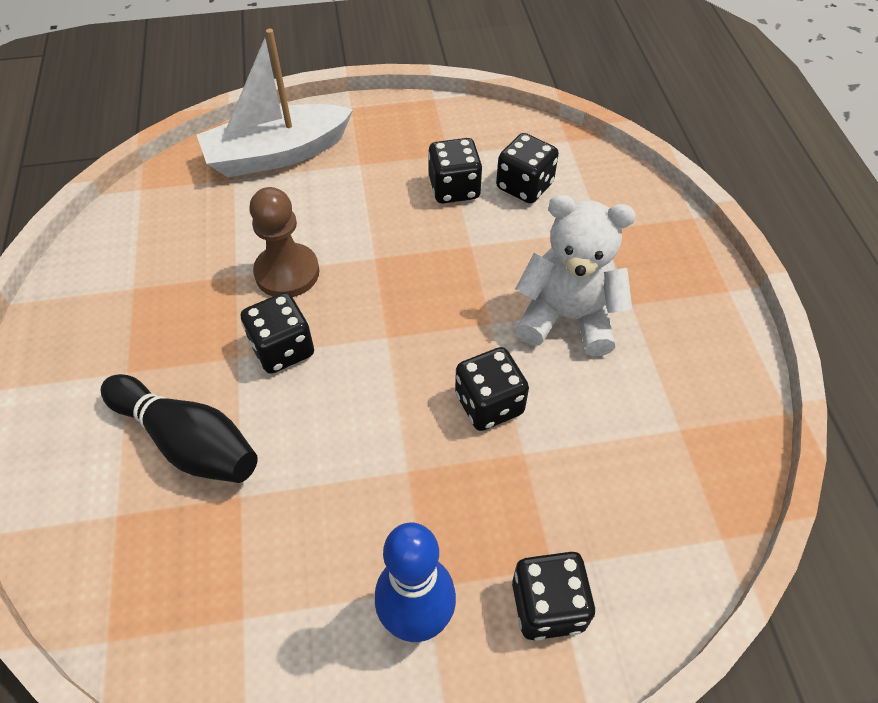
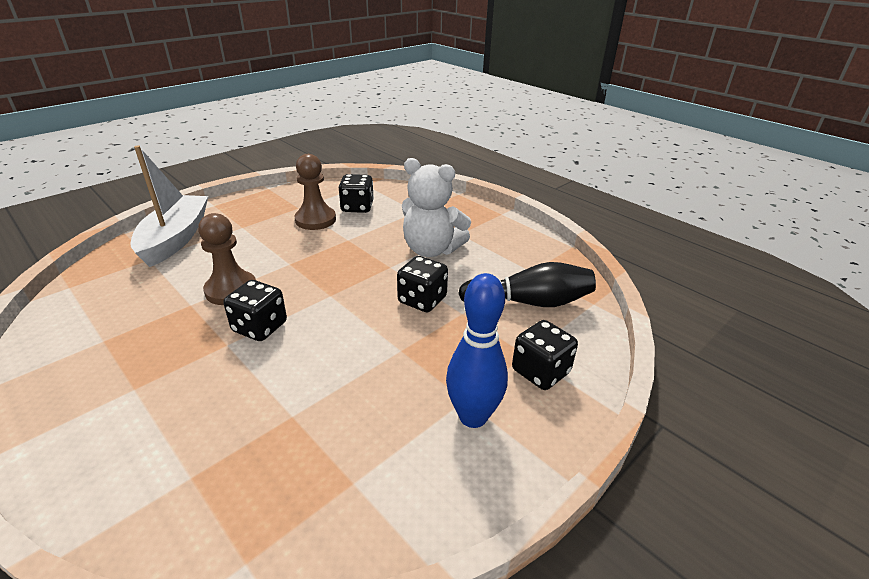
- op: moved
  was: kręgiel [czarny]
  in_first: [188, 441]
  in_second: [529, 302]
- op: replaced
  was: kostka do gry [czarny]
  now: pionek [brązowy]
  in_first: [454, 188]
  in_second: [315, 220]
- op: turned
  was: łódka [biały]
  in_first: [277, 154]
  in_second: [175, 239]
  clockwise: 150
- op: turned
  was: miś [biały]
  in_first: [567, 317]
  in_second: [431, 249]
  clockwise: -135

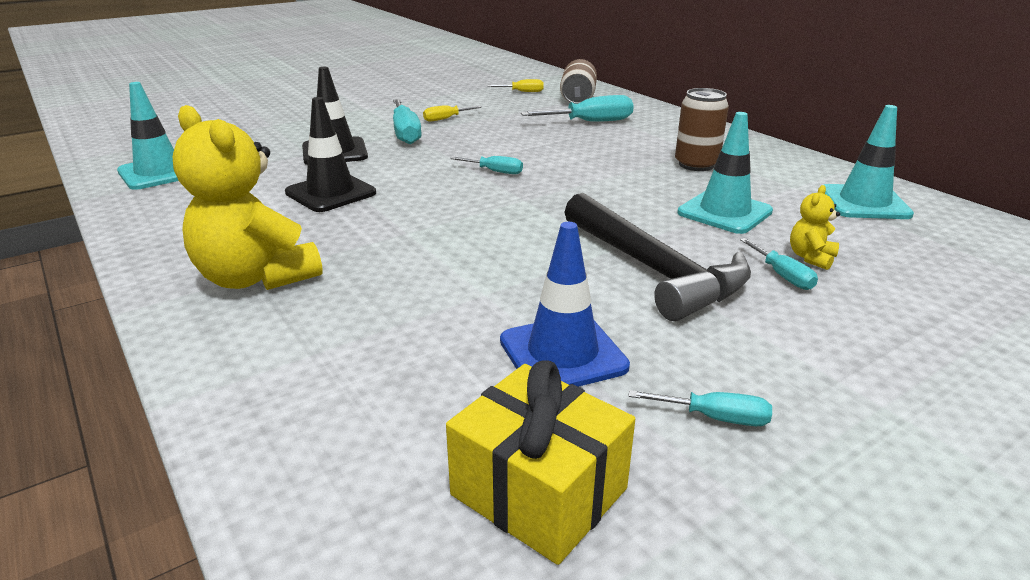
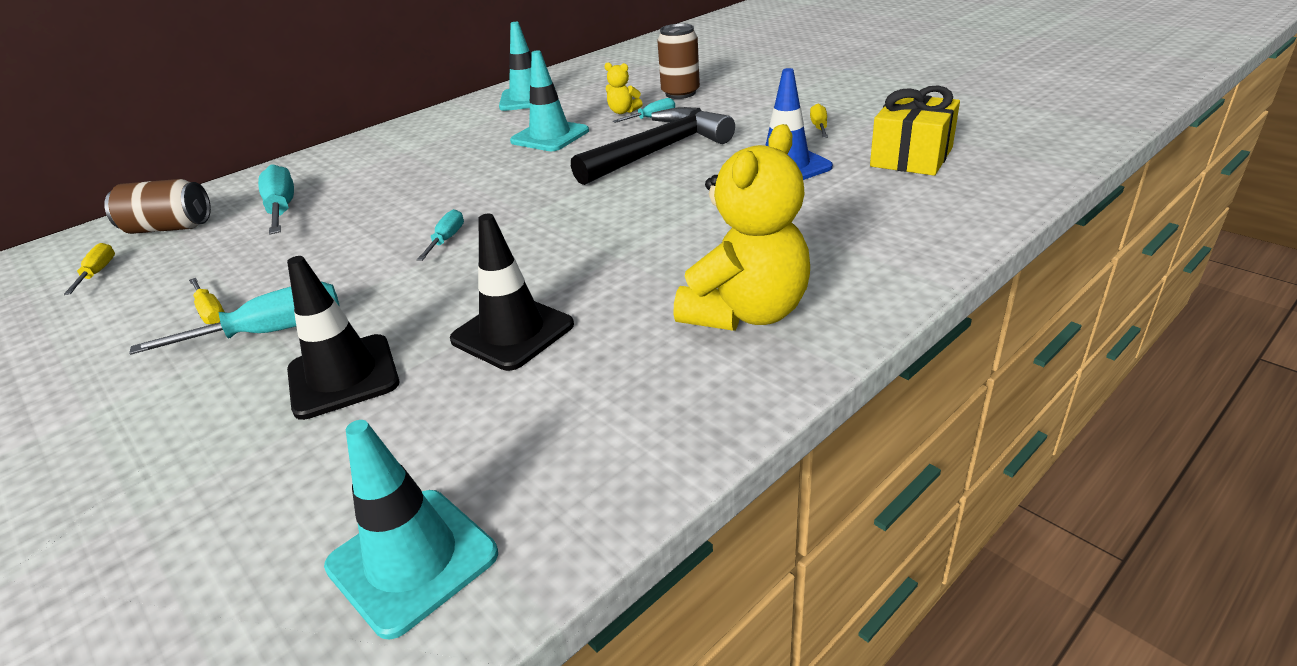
- op: moved
  was: puszka [brązowy]
  in_first: [696, 165]
  in_second: [680, 93]
- op: recoloured
  was: śrubokręt [turkusowy]
  now: śrubokręt [żółty]
  in_first: [715, 418]
  in_second: [819, 127]

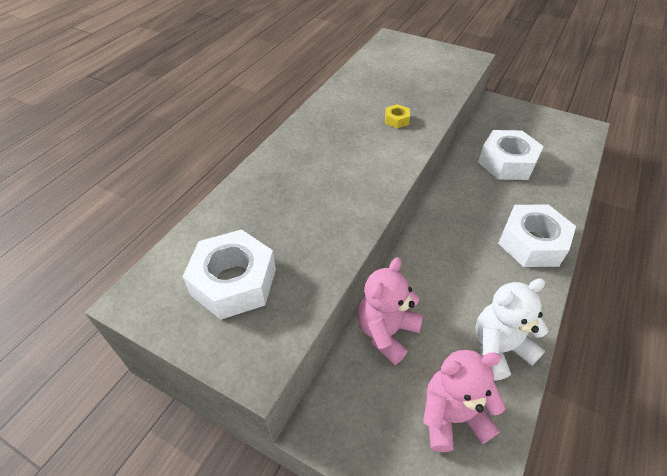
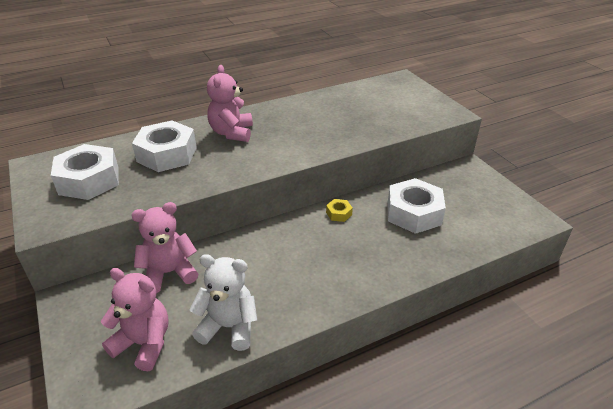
- op: added
  now: miś [różowy]
  in_second: [232, 133]
- op: moved
  was: nakrętka [żółty]
  in_first: [396, 120]
  in_second: [339, 213]
- op: moved
  was: nakrętka [biały]
  in_first: [532, 243]
  in_second: [167, 154]

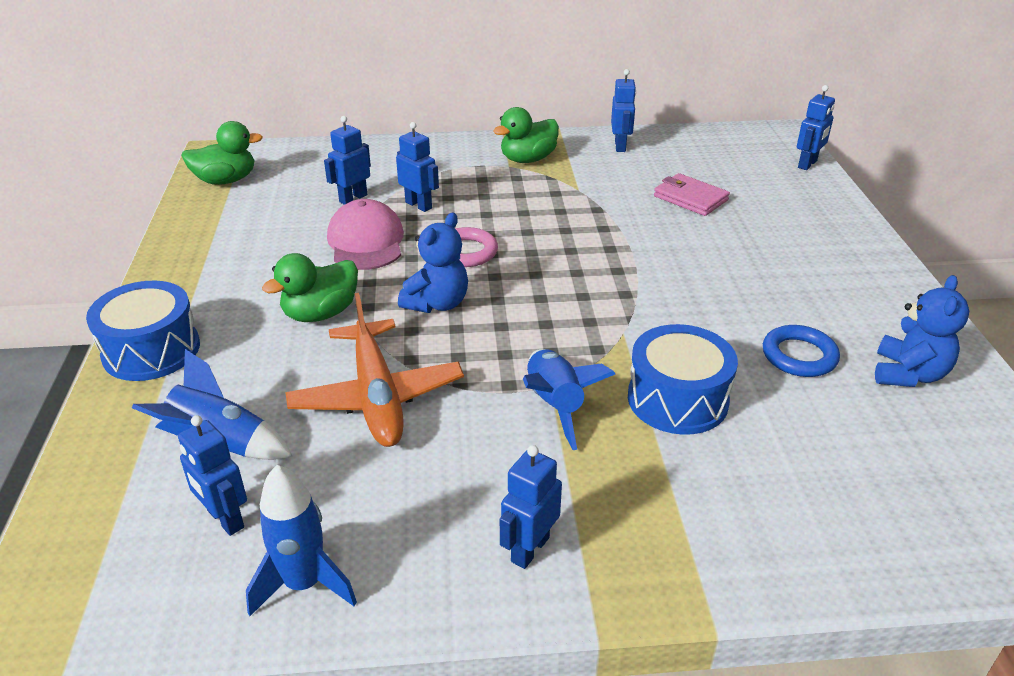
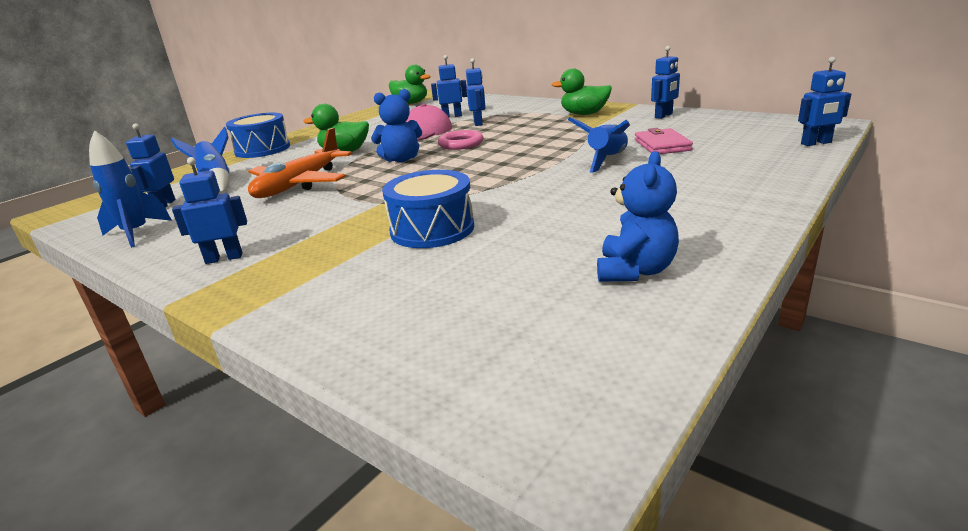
- op: removed
  was: pierścień [niebieski]
  in_first: [799, 356]
- op: moved
  was: rakieta [niebieski]
  in_first: [555, 405]
  in_second: [607, 160]
- op: turned
  was: miś [niebieski]
  in_first: [908, 374]
  in_second: [635, 271]
  clockwise: -45

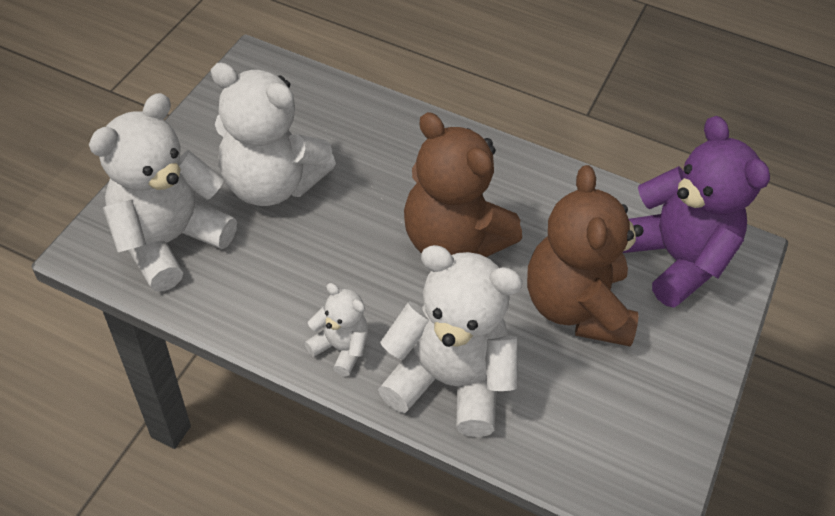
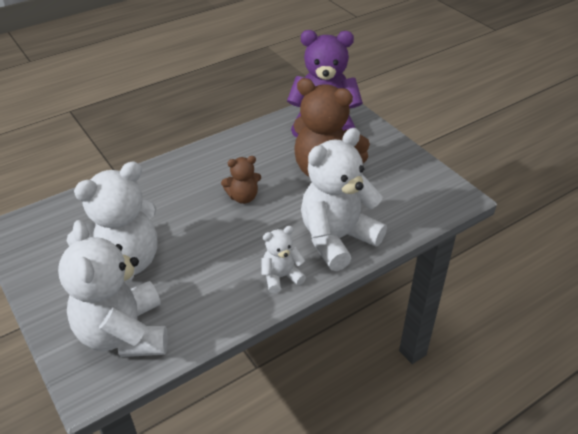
- op: resized
  was: miś [brązowy]
  in_first: [453, 240]
  in_second: [243, 197]
  ratio: 0.49

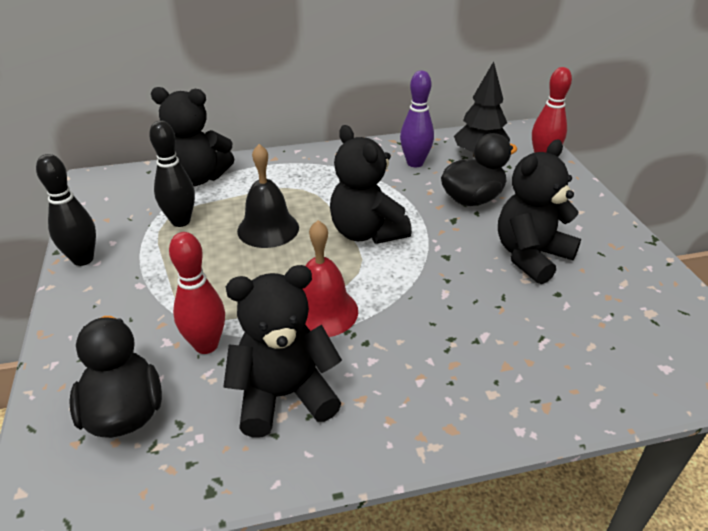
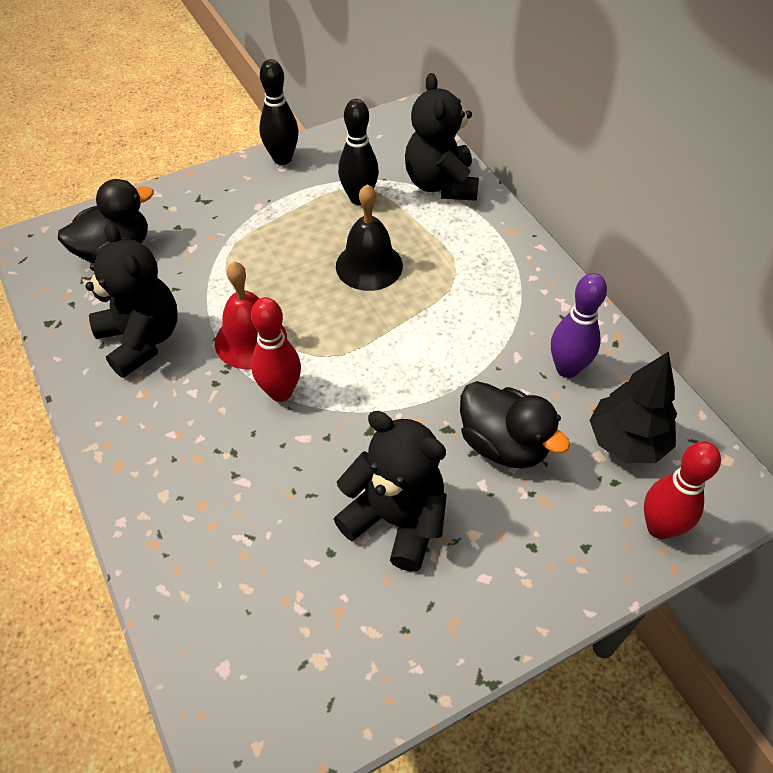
- op: removed
  was: miś [czarny]
  in_first: [366, 233]
- op: moved
  was: kręgiel [czerwony]
  in_first: [206, 345]
  in_second: [280, 392]

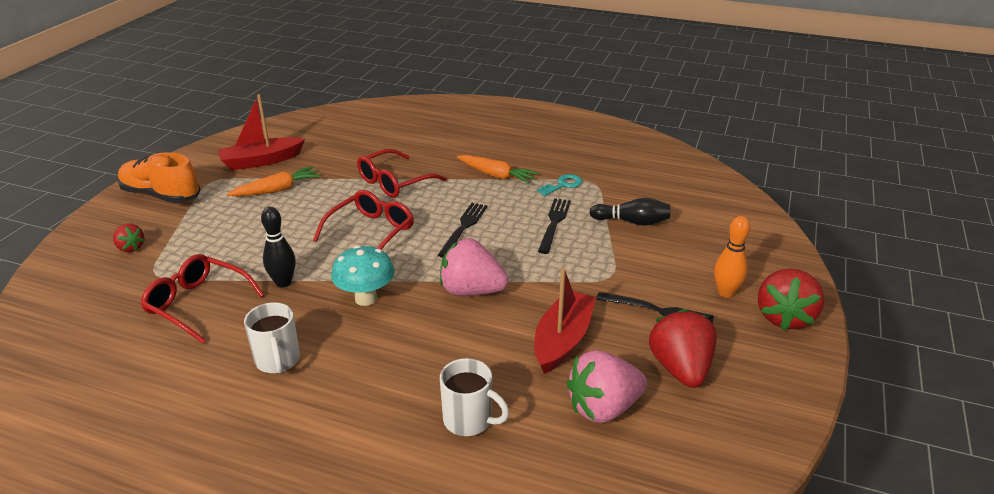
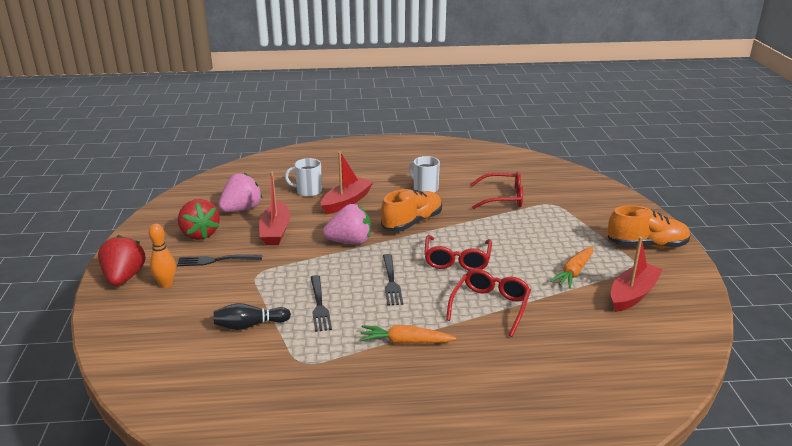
- op: removed
  was: truskawka [czerwony]
  in_first: [130, 248]
- op: removed
  was: kręgiel [czarny]
  in_first: [283, 282]
- op: removed
  was: klucz [turkusowy]
  in_first: [563, 185]
- op: added
  now: łódka [czerwony]
  in_second: [346, 202]
- op: replaced
  was: grzyb [turkusowy]
  now: but [pomarańczowy]
  in_first: [366, 298]
  in_second: [412, 222]

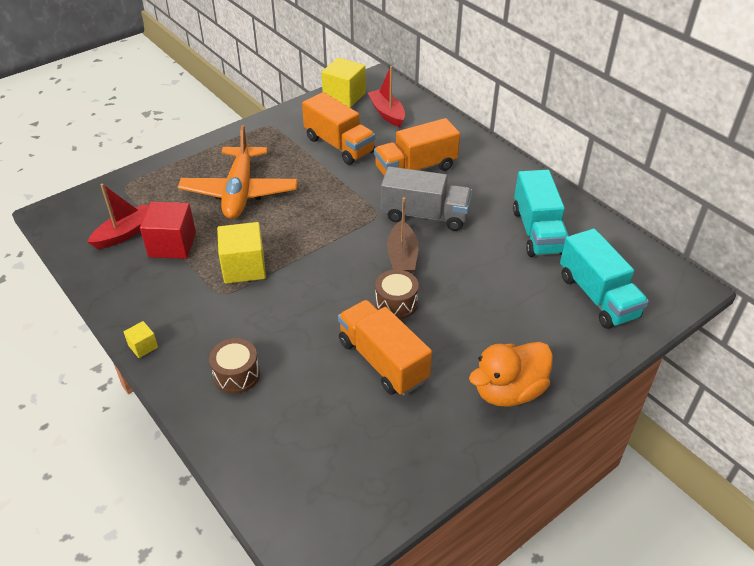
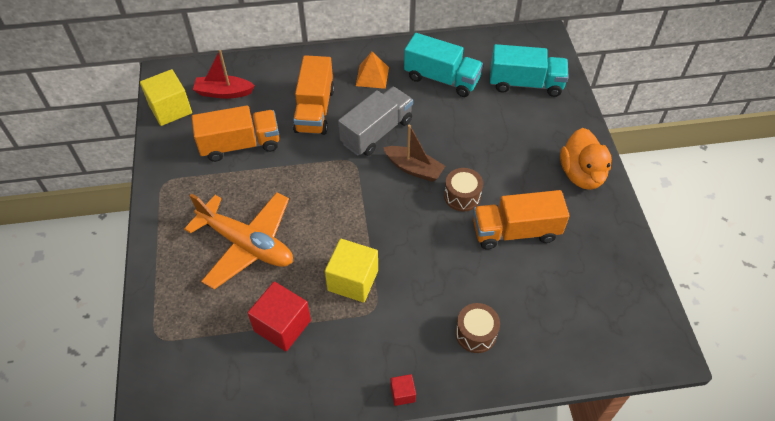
- op: removed
  was: łódka [czerwony]
  in_first: [125, 233]
- op: added
  now: piramida [pomarańczowy]
  in_second: [372, 76]
- op: recoloured
  was: sześcian [żółty]
  now: sześcian [czerwony]
  in_first: [143, 346]
  in_second: [402, 394]

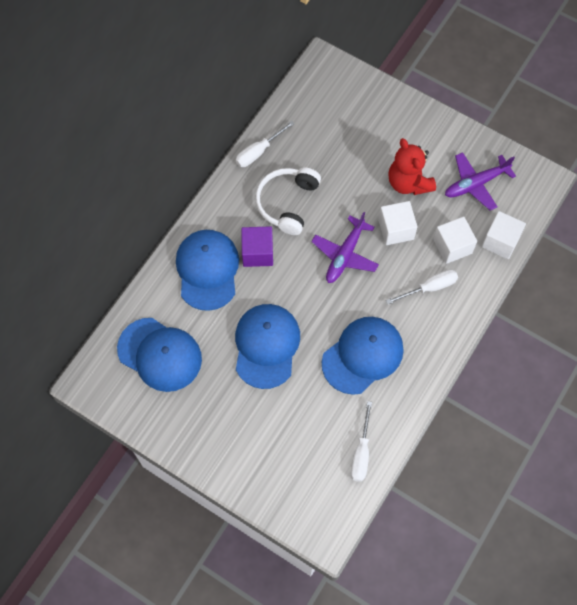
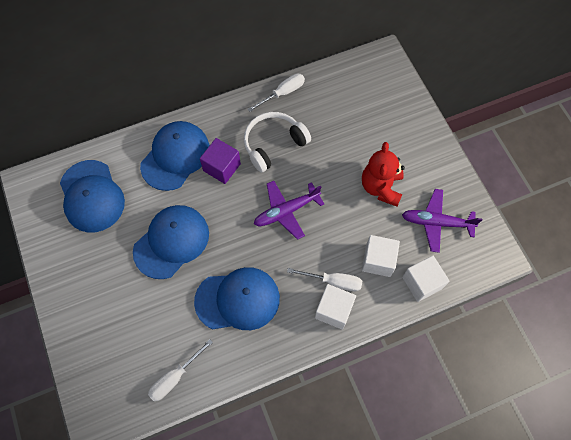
- op: moved
  was: sześcian [biały]
  in_first: [396, 229]
  in_second: [333, 310]
- op: turned
  was: śrubokręt [biały]
  in_first: [259, 151]
  in_second: [282, 93]
  clockwise: 150

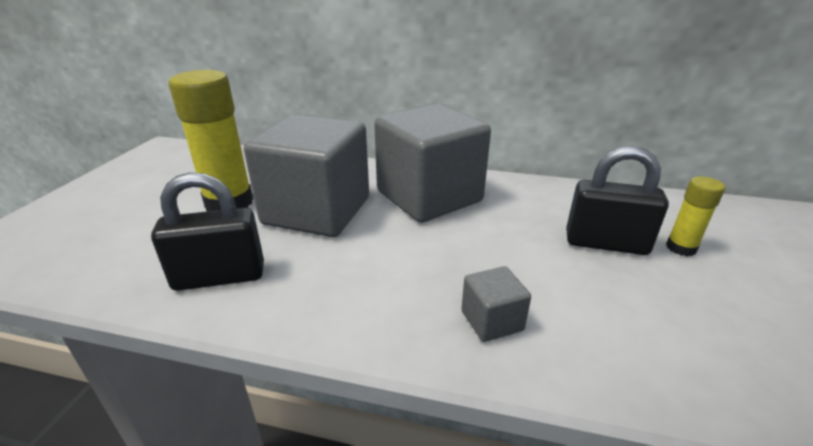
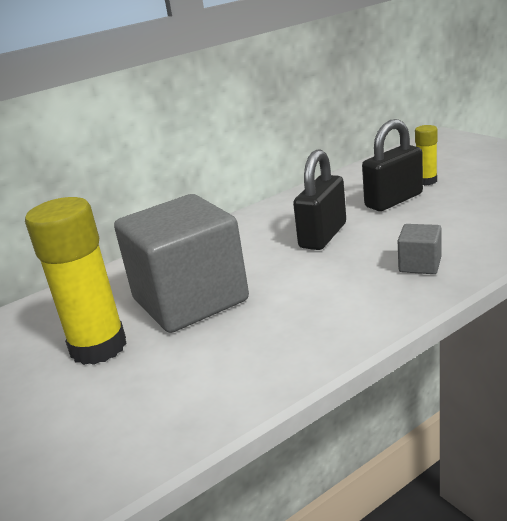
- op: removed
  was: sześcian [szary]
  in_first: [429, 196]
- op: moved
  was: kłódka [czarny]
  in_first: [219, 277]
  in_second: [323, 236]

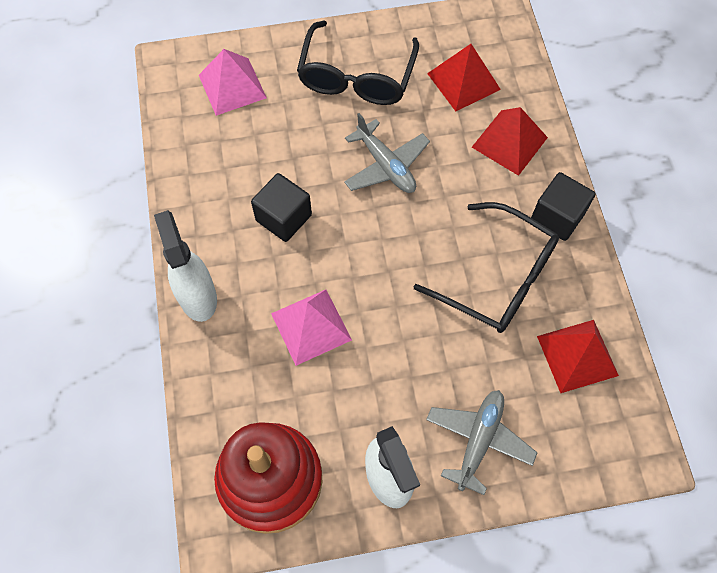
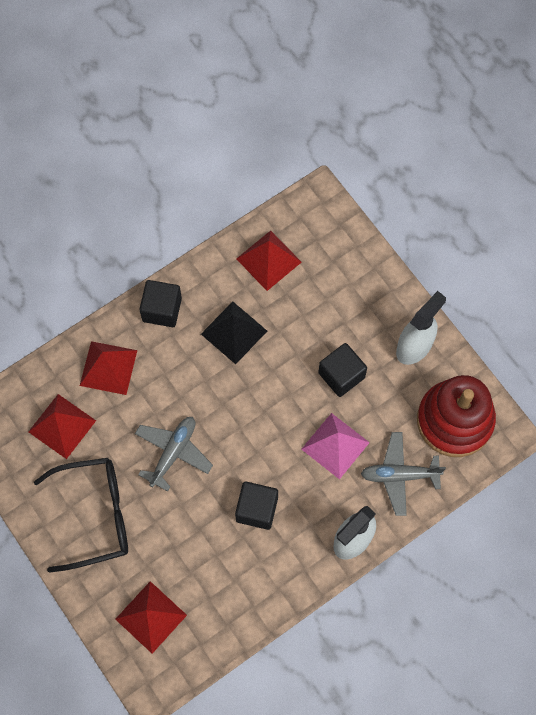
- op: added
  now: sześcian [czarny]
  in_second: [341, 375]
- op: moved
  was: samolot [szary]
  in_first: [478, 440]
  in_second: [399, 475]
- op: replaced
  was: okulary [czarny]
  now: piramida [czarny]
  in_first: [498, 278]
  in_second: [234, 332]
- op: recoloured
  was: piramida [różowy]
  now: piramida [czerwony]
  in_first: [232, 86]
  in_second: [151, 617]

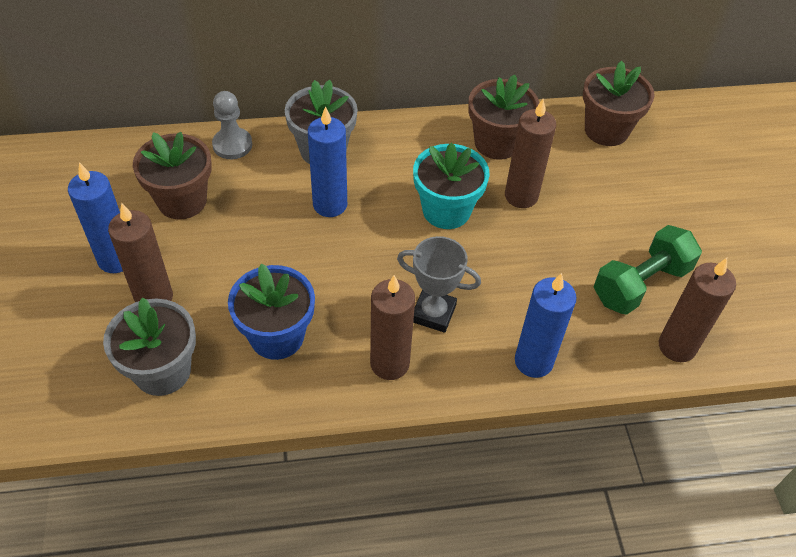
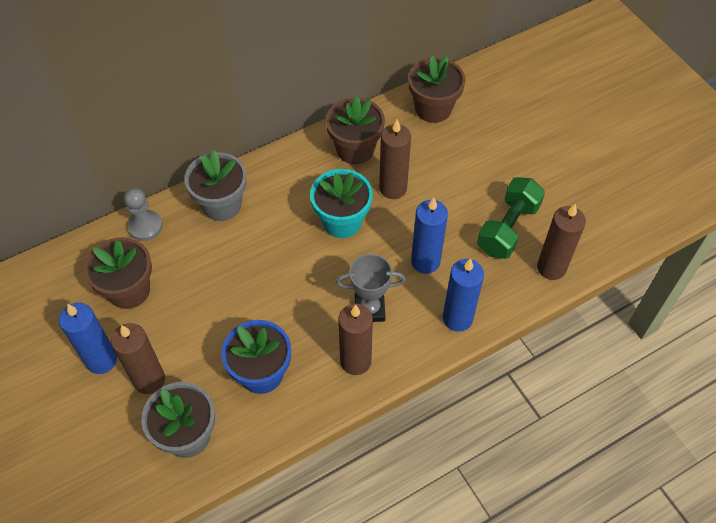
- op: moved
  was: świeca [niebieski]
  in_first: [330, 205]
  in_second: [425, 261]

